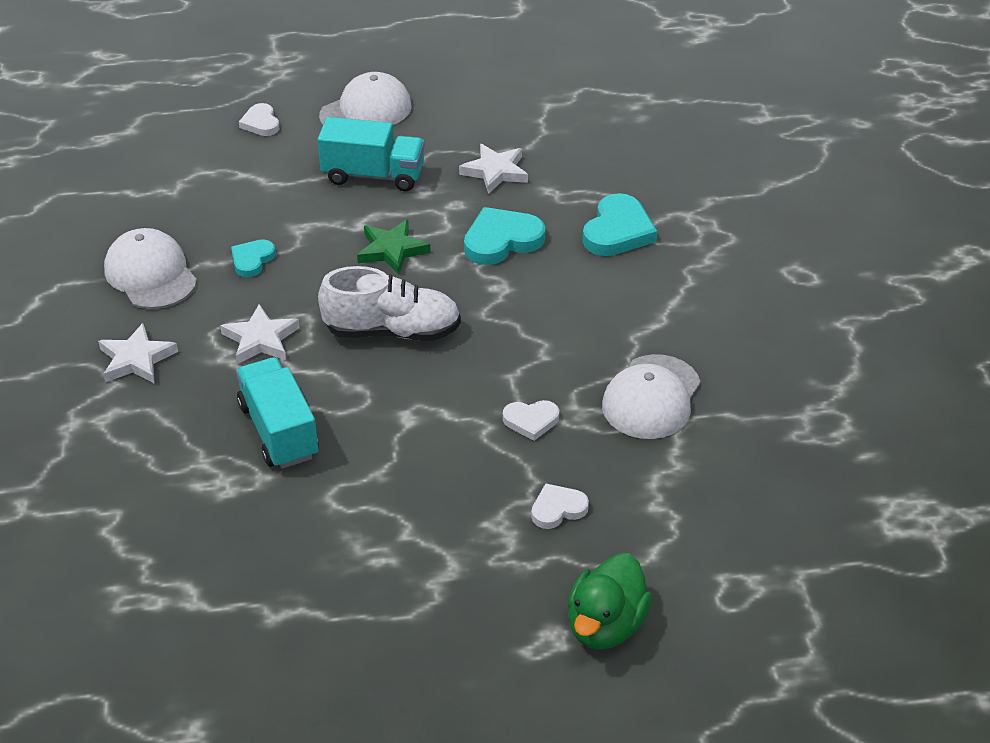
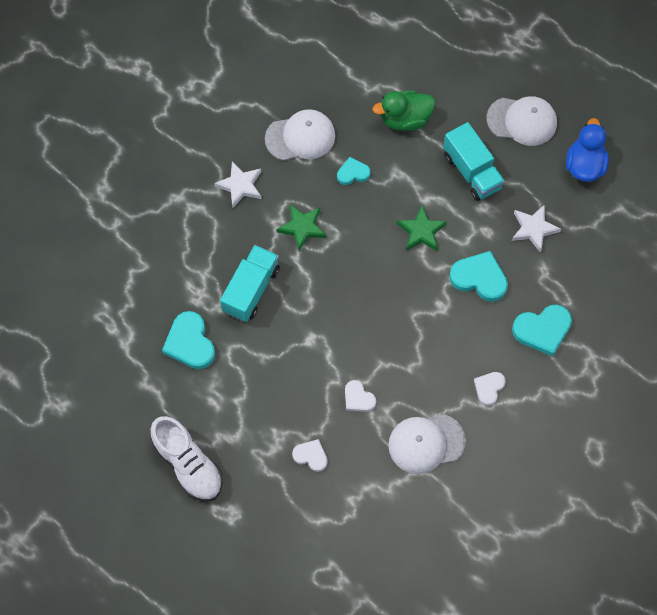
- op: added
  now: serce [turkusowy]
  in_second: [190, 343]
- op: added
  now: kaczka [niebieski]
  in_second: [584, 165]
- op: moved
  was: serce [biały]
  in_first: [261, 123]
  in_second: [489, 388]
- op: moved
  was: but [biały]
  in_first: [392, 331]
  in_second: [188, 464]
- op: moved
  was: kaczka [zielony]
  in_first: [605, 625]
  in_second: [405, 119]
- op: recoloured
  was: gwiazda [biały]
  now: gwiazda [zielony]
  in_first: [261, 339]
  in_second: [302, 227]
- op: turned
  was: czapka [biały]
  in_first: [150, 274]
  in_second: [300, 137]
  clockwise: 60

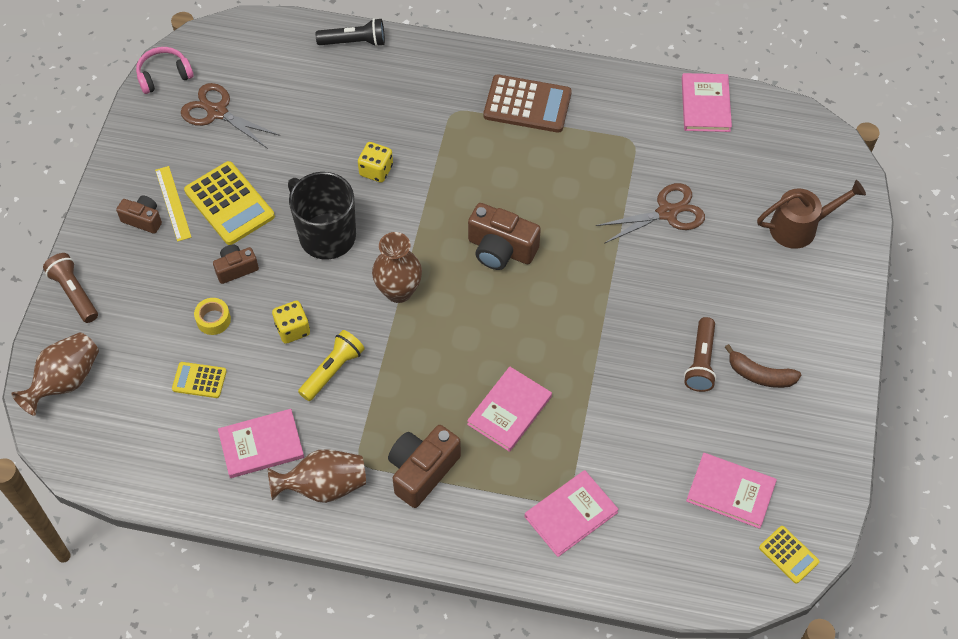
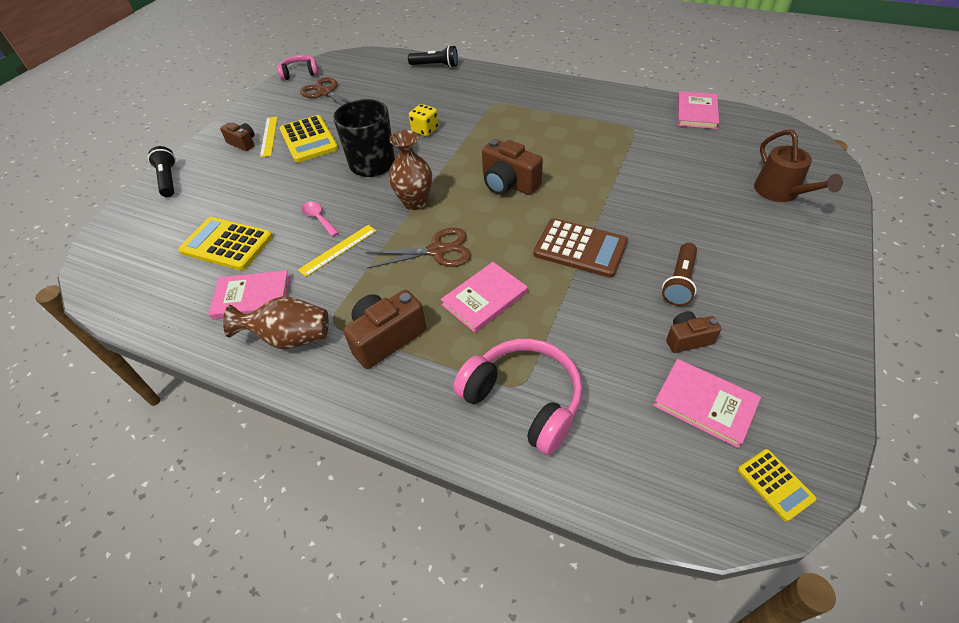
- op: removed
  was: wazon [brązowy]
  in_first: [65, 381]
- op: removed
  was: taśma klejąca [żółty]
  in_first: [213, 320]
- op: removed
  was: banan [brązowy]
  in_first: [760, 375]
- op: moved
  was: aparat fotograficzny [brązowy]
  in_first: [236, 268]
  in_second: [687, 339]
- op: moved
  was: kalkulator [brązowy]
  in_first: [527, 104]
  in_second: [580, 248]
- op: moved
  was: nożyczki [brązowy]
  in_first: [667, 213]
  in_second: [437, 251]
- op: replaced
  was: kostka do gry [żółty]
  now: łyżka [różowy]
  in_first: [292, 329]
  in_second: [318, 218]
- op: replaced
  was: latarka [żółty]
  now: linijka [żółty]
  in_first: [332, 370]
  in_second: [338, 250]
- op: replaced
  was: książka [różowy]
  now: słuchawki [różowy]
  in_first: [571, 514]
  in_second: [524, 400]
- op: recoloured
  was: latarka [brązowy]
  now: latarka [czarny]
  in_first: [74, 293]
  in_second: [168, 180]
- op: turned
  was: konewka [brązowy]
  in_first: [800, 227]
  in_second: [781, 193]
  clockwise: 75
- op: resized
  was: kalkulator [żółty]
  in_first: [199, 380]
  in_second: [227, 244]
  ratio: 1.85

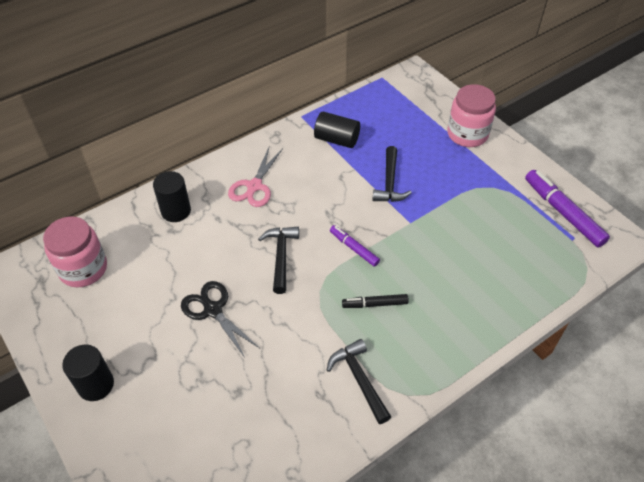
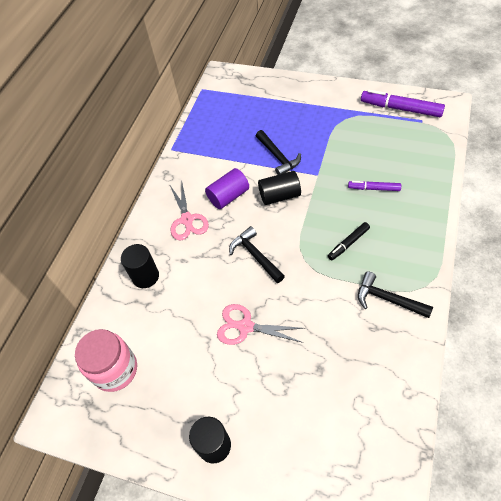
- op: removed
  was: słoik [różowy]
  in_first: [467, 134]
- op: added
  now: walec [fioletowy]
  in_second: [228, 196]
- op: moved
  was: walec [czarny]
  in_first: [336, 139]
  in_second: [279, 196]
- op: moved
  was: flamaster [fioletowy]
  in_first: [354, 248]
  in_second: [374, 188]
- op: recoloured
  was: nożyczki [czarny]
  now: nożyczki [różowy]
  in_first: [213, 310]
  in_second: [245, 326]

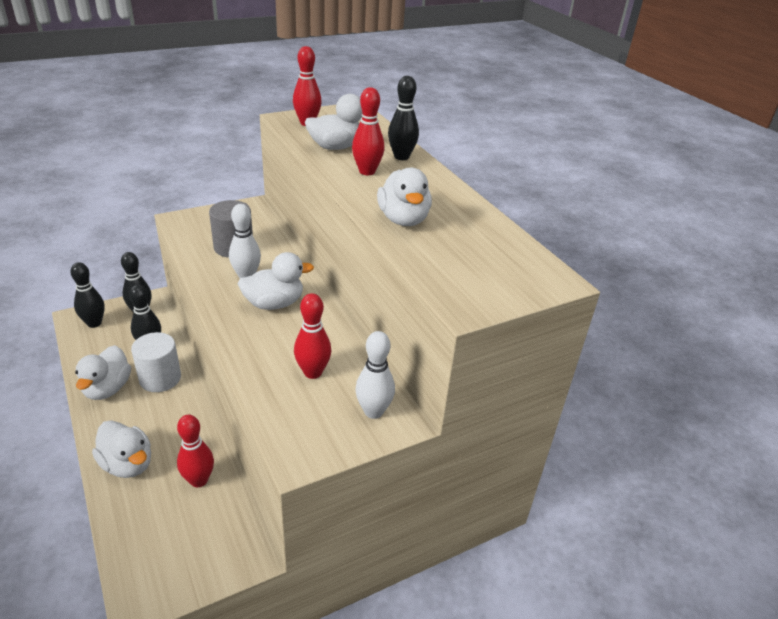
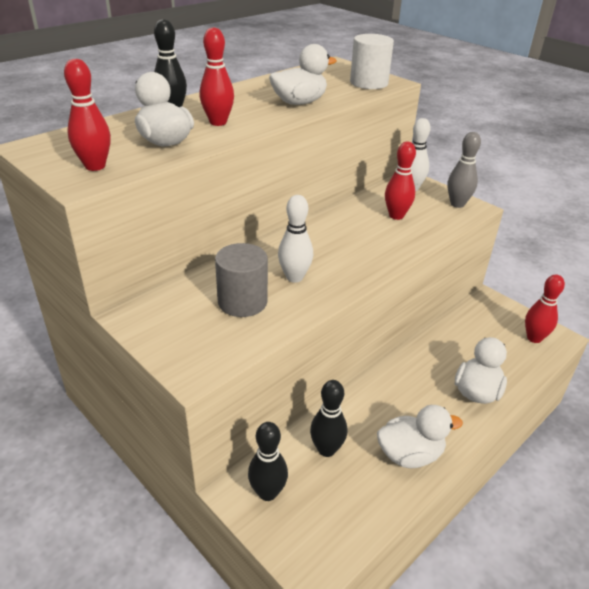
- op: removed
  was: kręgiel [czarny]
  in_first: [94, 323]
- op: removed
  was: kaczka [biały]
  in_first: [274, 303]
- op: added
  now: kręgiel [szary]
  in_second: [457, 204]
- op: moved
  was: walec [biały]
  in_first: [160, 378]
  in_second: [369, 83]
- op: moved
  was: kręgiel [czerwony]
  in_first: [199, 480]
  in_second: [534, 338]

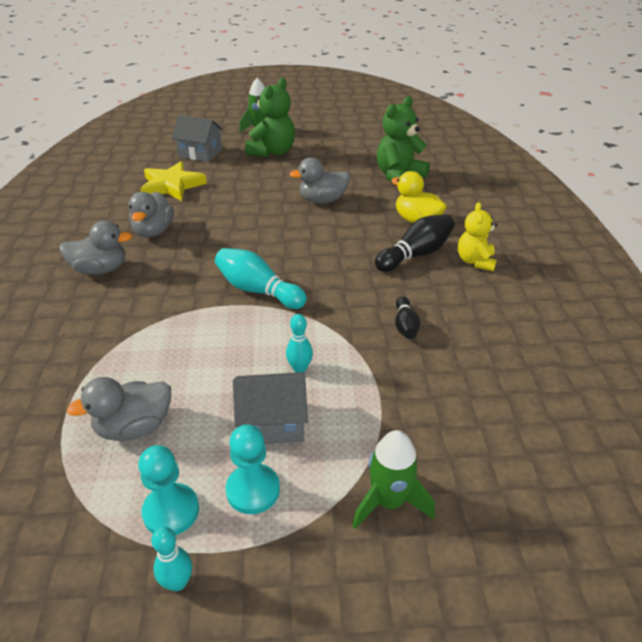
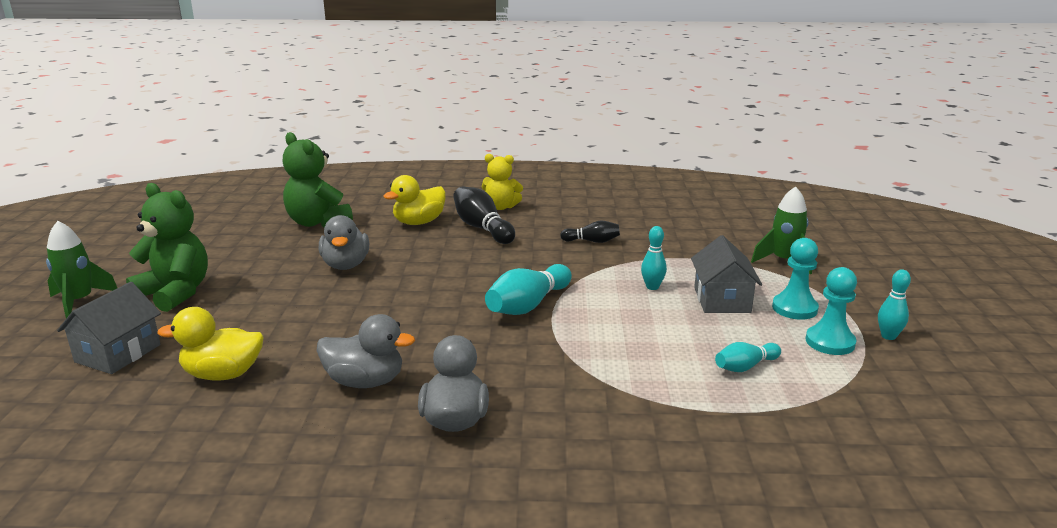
- op: replaced
  was: kaczka [szary]
  now: kręgiel [turkusowy]
  in_first: [134, 427]
  in_second: [745, 367]
- op: replaced
  was: gwiazda [żółty]
  now: kaczka [żółty]
  in_first: [172, 185]
  in_second: [223, 374]

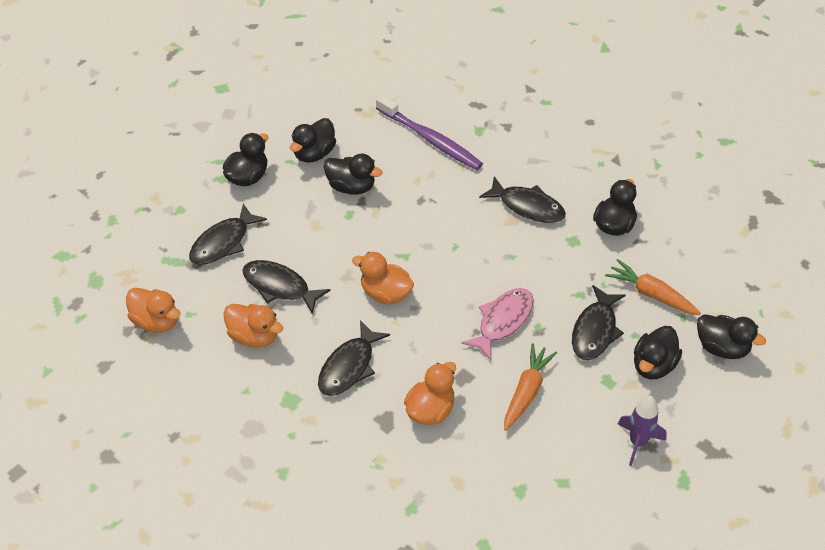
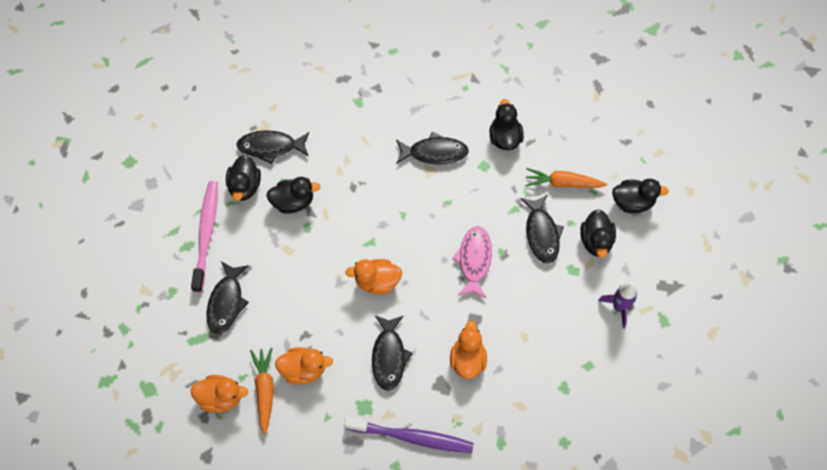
- op: moved
  was: ryba [czarny]
  in_first: [280, 287]
  in_second: [271, 147]
- op: moved
  was: szczoteczka do zębów [fioletowy]
  in_first: [430, 139]
  in_second: [412, 437]
- op: moved
  was: marchewka [pomarańczowy]
  in_first: [526, 392]
  in_second: [264, 391]
- op: replaced
  was: kaczka [czarny]
  now: szczoteczka do zębów [różowy]
  in_first: [248, 177]
  in_second: [206, 234]

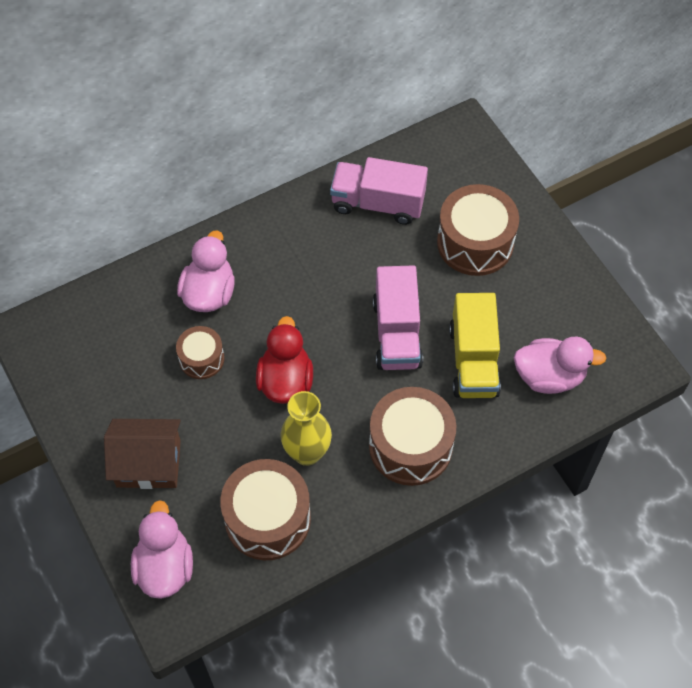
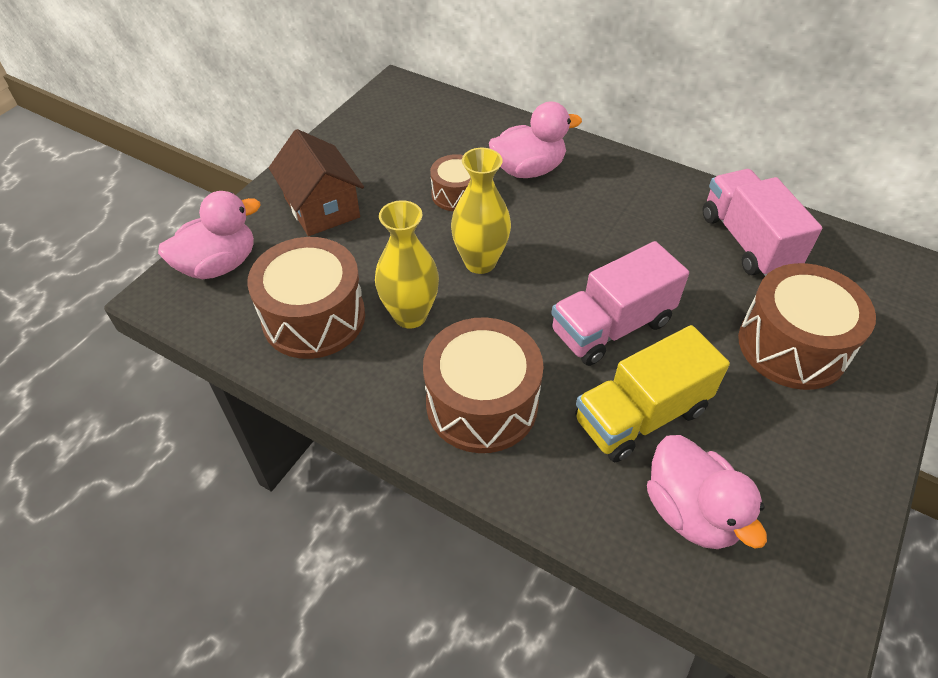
- op: replaced
  was: kaczka [czerwony]
  now: wazon [żółty]
  in_first: [285, 380]
  in_second: [480, 262]

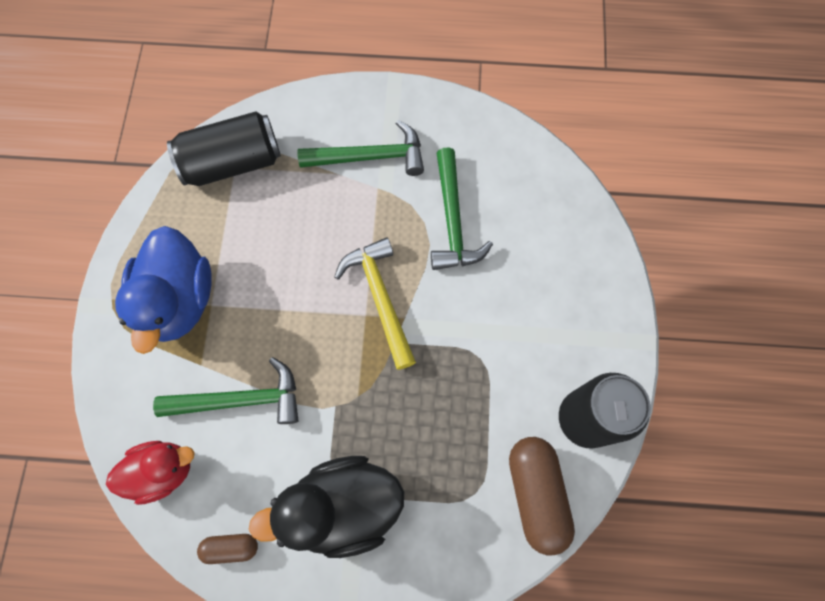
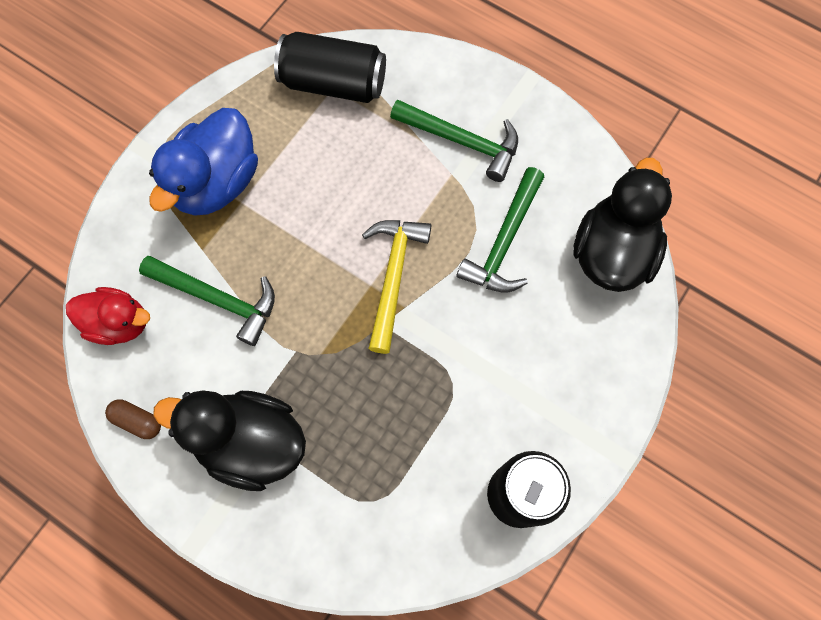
- op: removed
  was: kapsułka [brązowy]
  in_first: [536, 494]
- op: added
  now: kaczka [czarny]
  in_second: [612, 252]

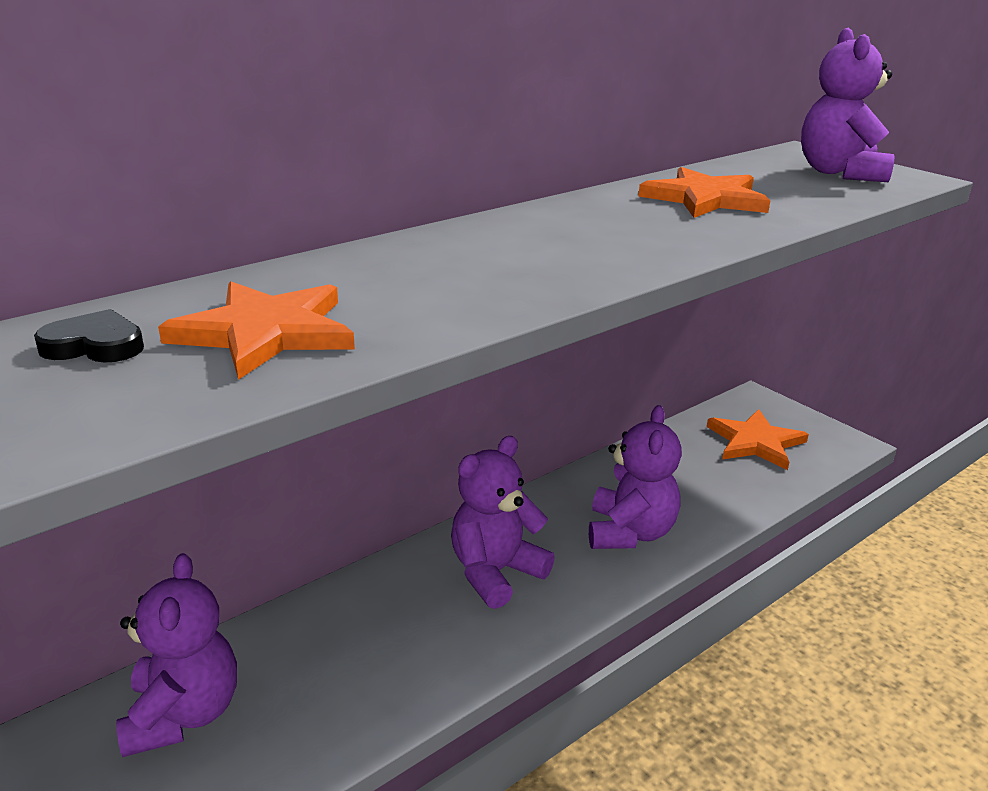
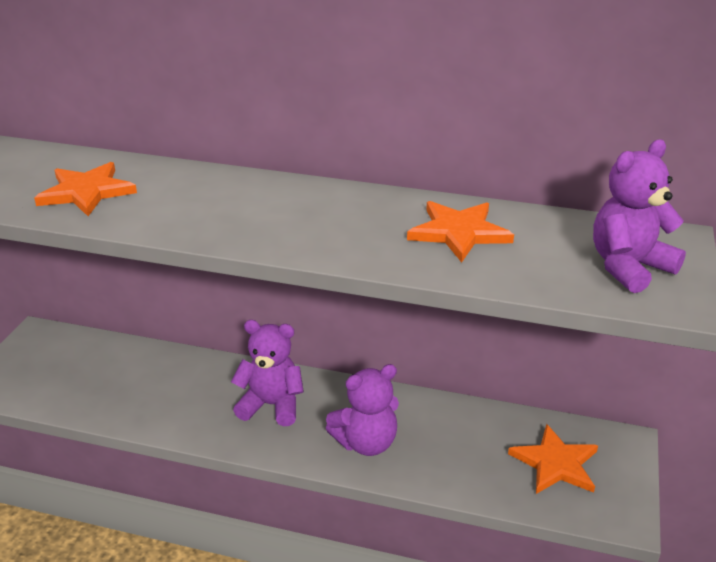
- op: removed
  was: serce [czarny]
  in_first: [94, 345]
- op: removed
  was: miś [fioletowy]
  in_first: [183, 714]

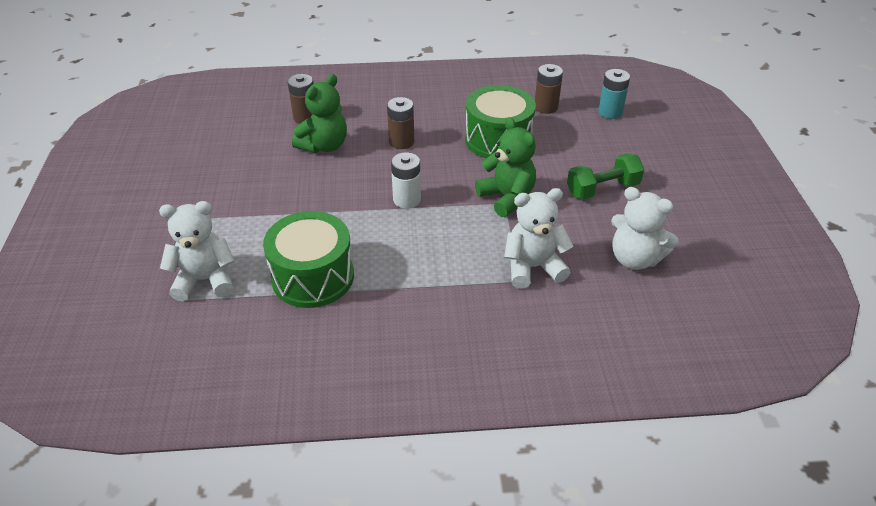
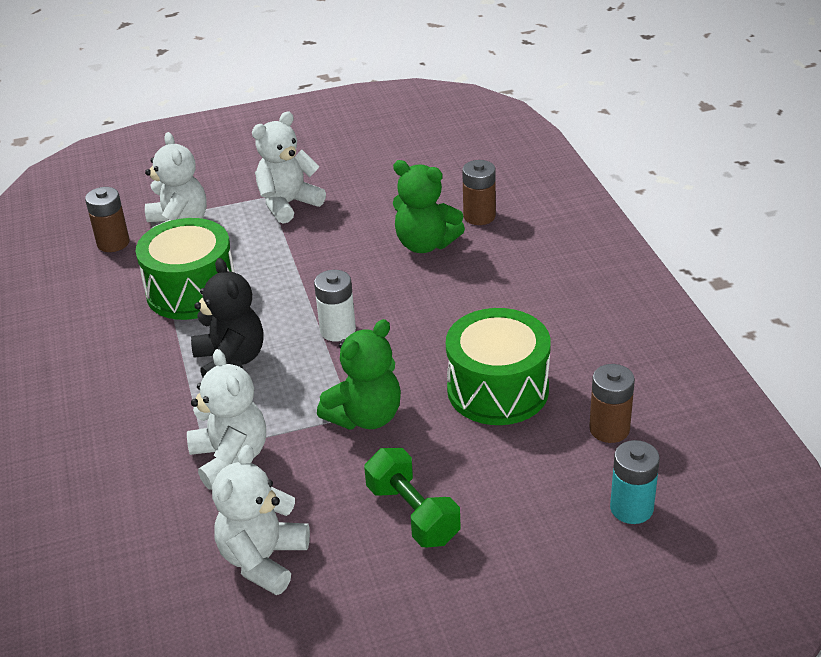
- op: added
  now: miś [czarny]
  in_second: [230, 362]
- op: added
  now: miś [biały]
  in_second: [288, 204]
- op: moved
  was: bateria [brązowy]
  in_first: [401, 142]
  in_second: [113, 243]

